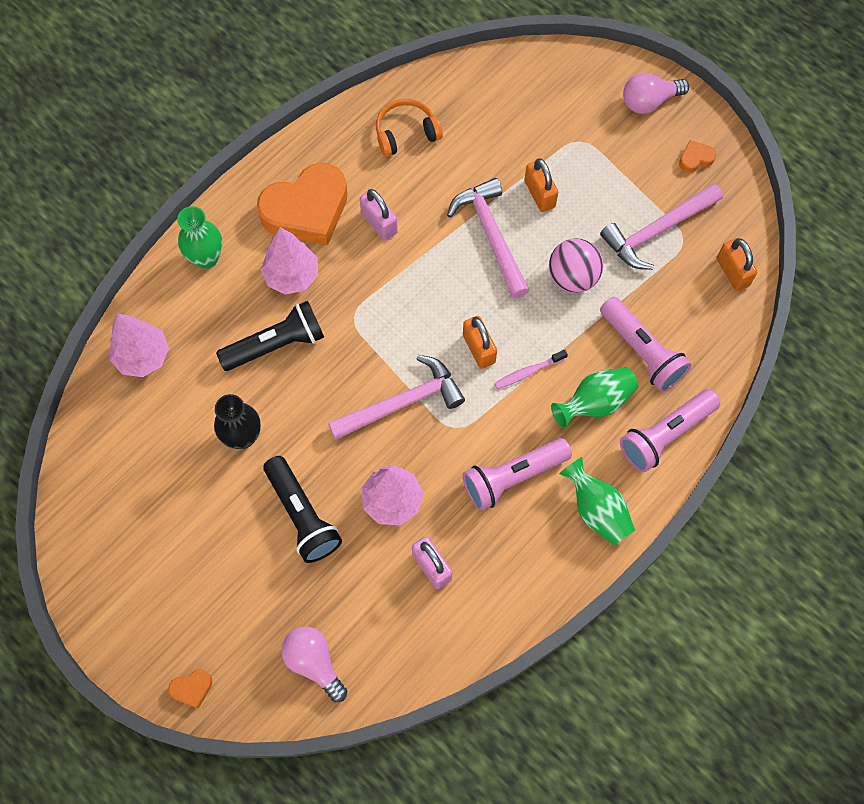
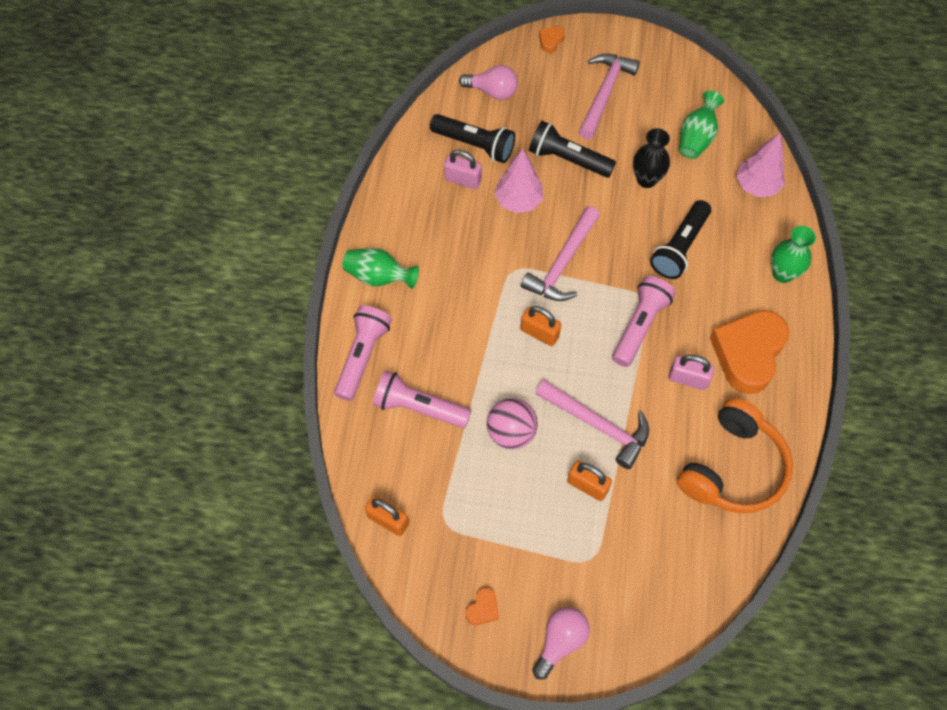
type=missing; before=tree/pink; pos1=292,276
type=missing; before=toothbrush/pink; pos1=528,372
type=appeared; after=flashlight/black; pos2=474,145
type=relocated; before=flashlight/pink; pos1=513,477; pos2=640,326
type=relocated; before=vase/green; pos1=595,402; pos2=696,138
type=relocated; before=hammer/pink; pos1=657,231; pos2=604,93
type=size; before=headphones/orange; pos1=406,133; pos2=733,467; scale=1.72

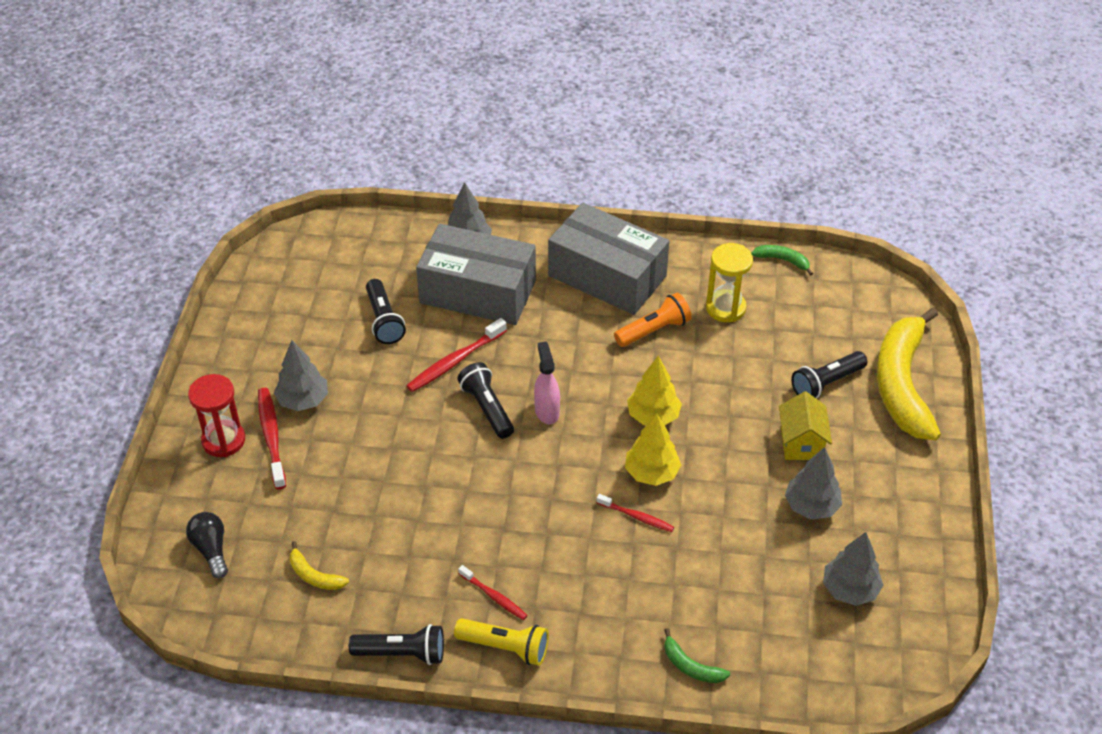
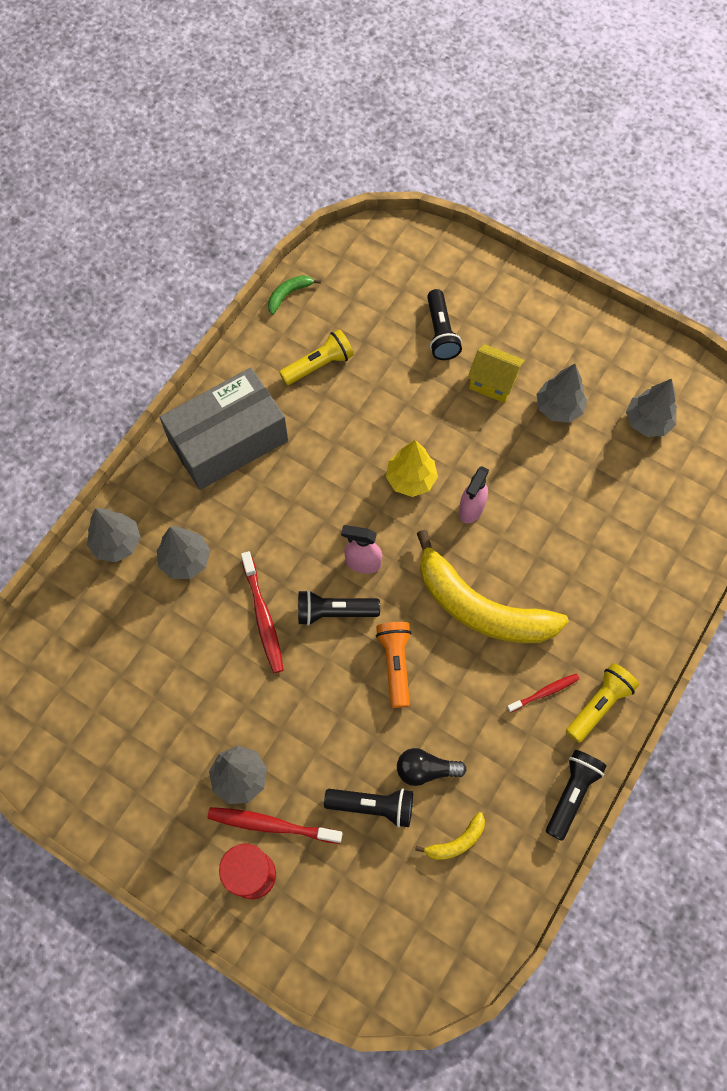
type=missing; before=toothbrush/red; pos1=636,517
type=missing; before=banana/green; pos1=691,666
type=relocated; before=light bulb/black; pos1=211,549; pos2=425,769
type=relocated; before=flashlight/black; pos1=384,320; pos2=373,806
type=relocated; before=flashlight/orange; pos1=654,330; pos2=395,664
type=relocated; before=banana/yellow; pos1=902,384; pos2=481,607
type=exchanged; before=box/grey; after=tree/grey; pos1=478,292; pos2=185,560
type=exchanged; before=tree/yellow; after=spray bottle/pink; pos1=651,473; pos2=471,509
type=exchanged; before=hourglass/yellow; after=flashlight/yellow; pos1=725,308; pos2=319,365

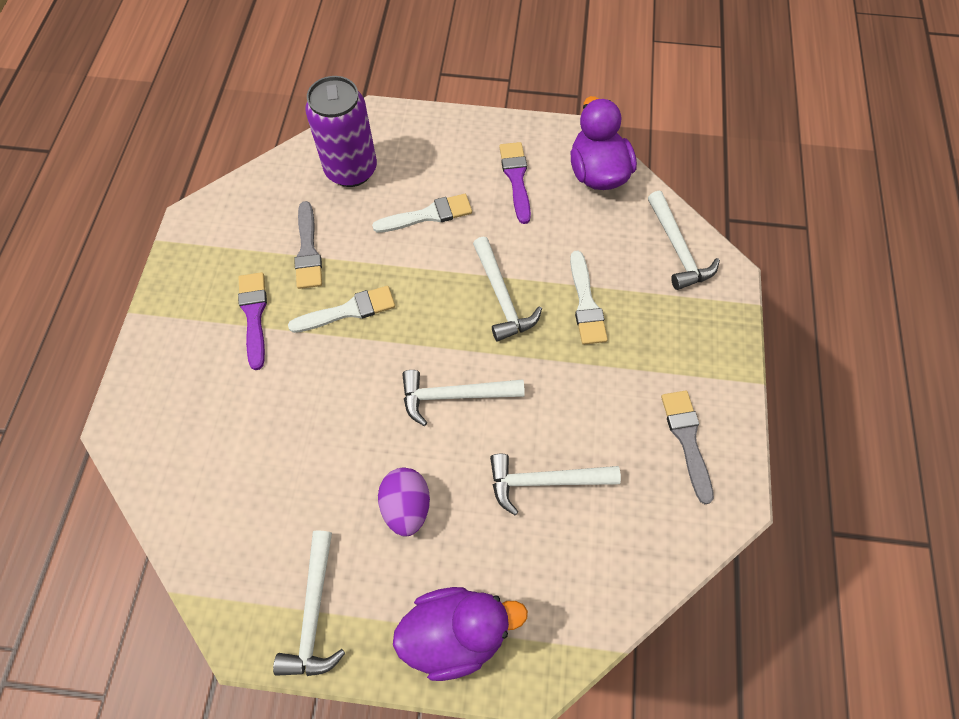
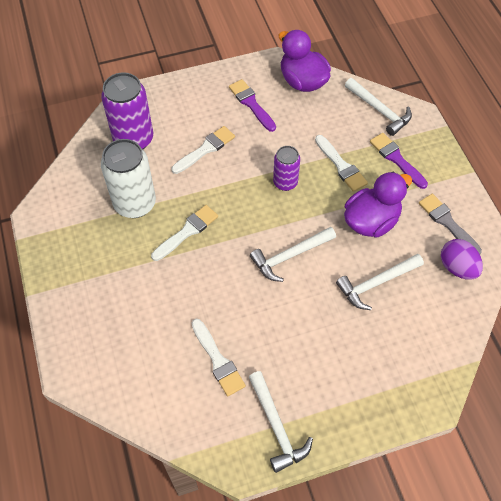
type=appeared; after=brush/white; pos2=218,360
type=relocated; before=brush/purple; pos1=254,315; pos2=396,159
type=relocated; before=egg/purple; pos1=406,506; pos2=457,267
type=relocated; before=duck/purple; pos1=455,632; pos2=371,221
type=exchanged; before=brush/grey; after=can/white; pos1=308,250; pos2=135,204
type=exchanged; before=hammer/white; after=can/purple; pos1=502,297; pos2=285,182

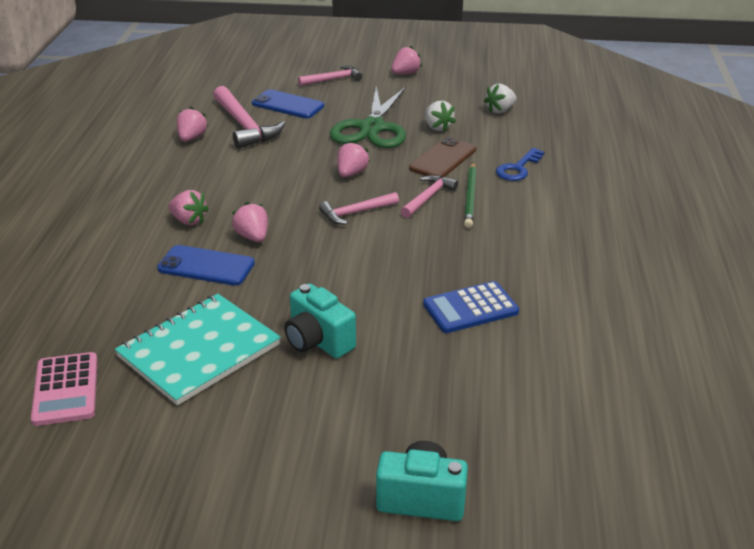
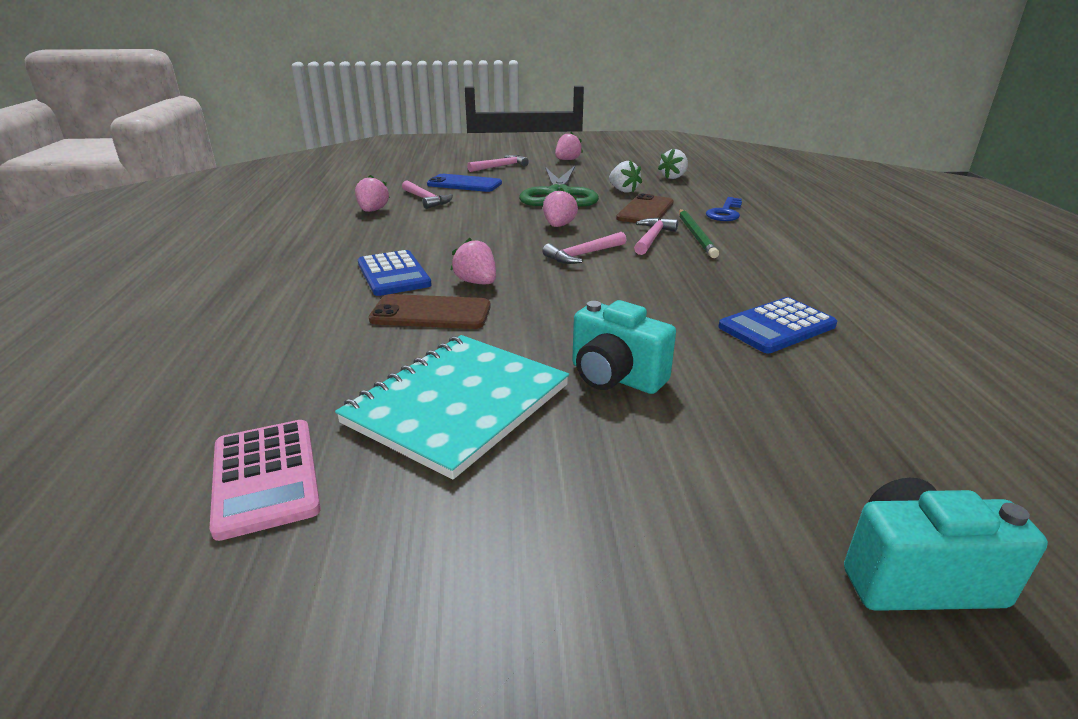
type=exchanged; before=strawberry/pink; after=calculator/blue; pos1=189,221; pos2=393,274
type=colour; before=phone/blue; after=phone/brown; pos1=206,266; pos2=431,313
type=size; before=hammer/pink; pos1=244,126; pos2=426,200; scale=0.6

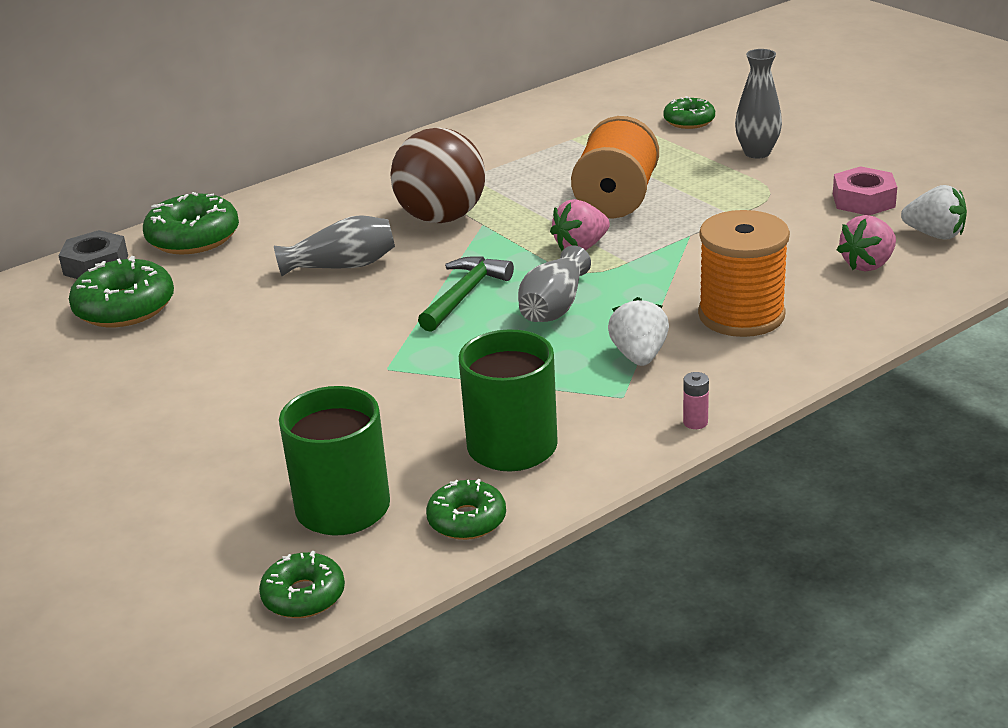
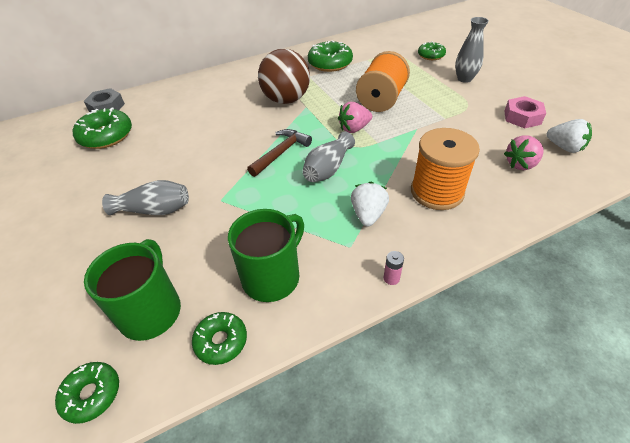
type=relocated; before=donut/green; pos1=193,238; pos2=330,63
type=relocated; before=vase/grey; pos1=342,266; pos2=154,210
type=colour; before=hammer/green; after=hammer/brown; pos1=464,295; pos2=281,153

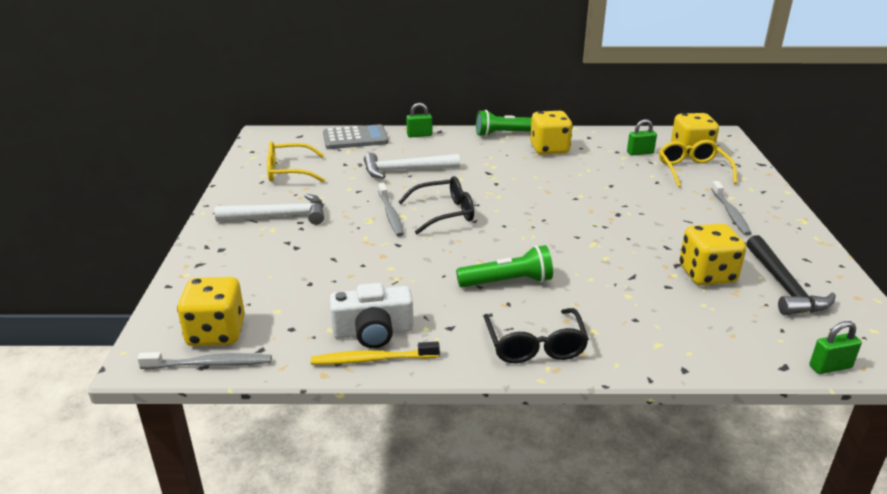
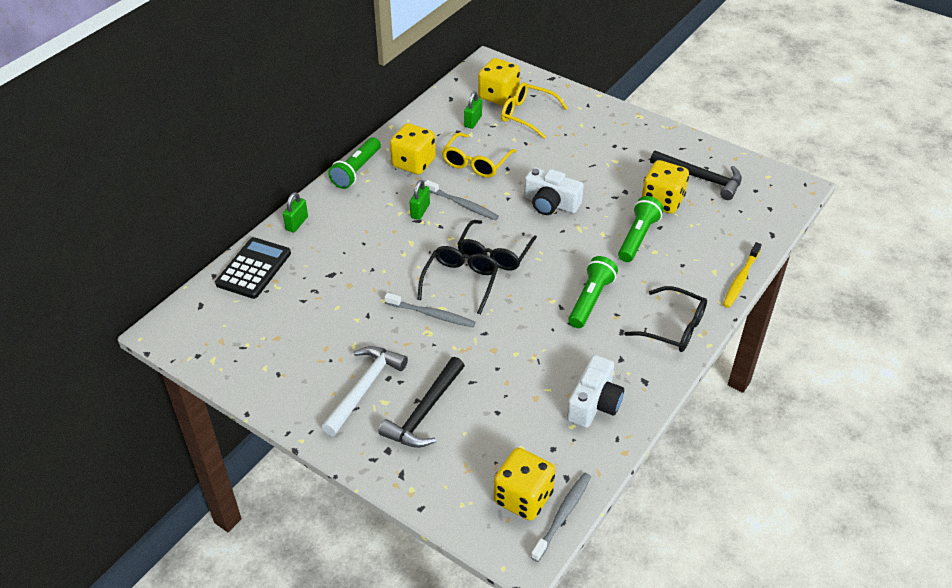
type=missing; before=hammer/white; pos1=405,170
type=appeared; after=hammer/black; pos2=425,412
type=appeared; after=glasses/black; pos2=494,253
type=appeared; after=camera/white; pos2=551,203
type=appeared; after=flashlight/green; pos2=638,237
type=relocated; before=glasses/yellow; pos1=289,171; pos2=476,162
type=relocated; before=toothbrush/yellow; pos1=372,359; pos2=740,280
type=relocated; before=toothbrush/grey; pos1=730,213; pos2=463,205
type=relocated; before=padlock/green; pos1=830,367; pos2=420,211
type=colour; before=calculator/grey; after=calculator/black; pos1=355,138; pos2=254,268

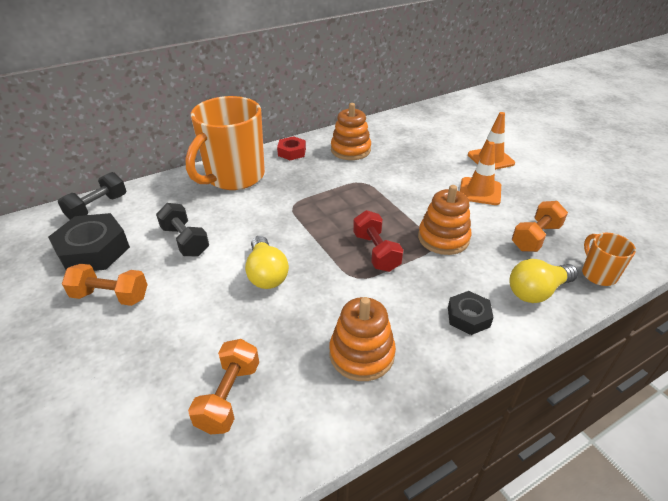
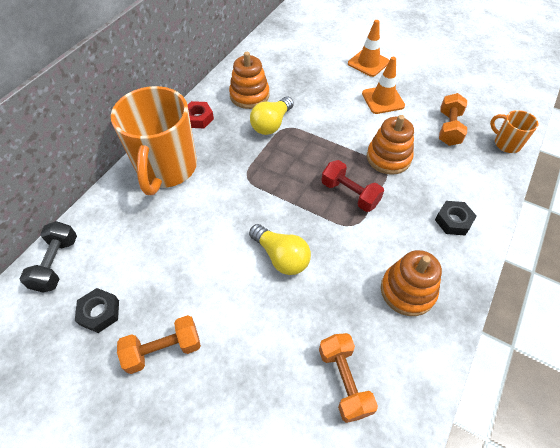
type=missing; before=dumbbell/black; pos1=185,241
type=relocated; before=light bulb/yellow; pos1=537,291; pos2=271,124
type=size; before=nut/black; pos1=93,250; pos2=99,312; scale=0.56

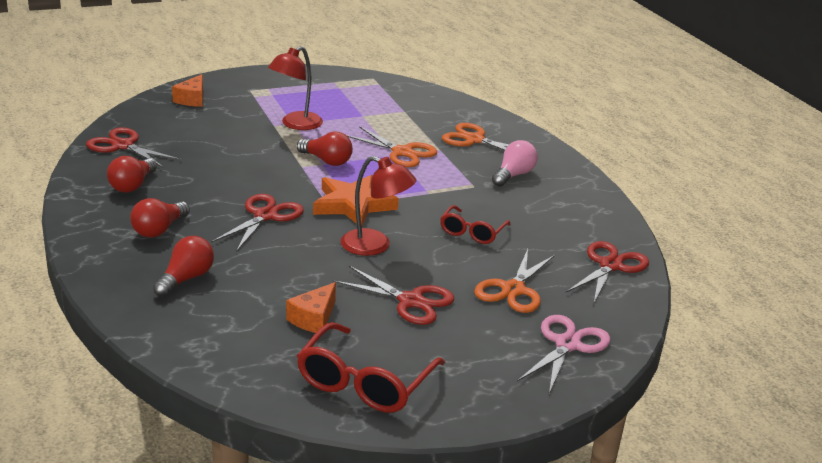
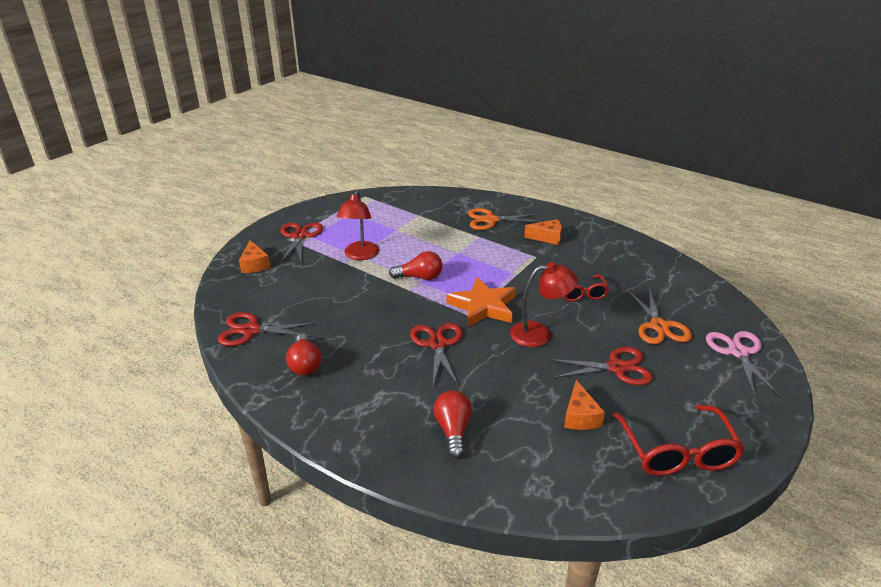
type=missing; before=light bulb/red; pos1=159,230
type=missing; before=scissors/orange; pos1=402,152
type=relocated; before=scissors/red; pos1=610,266; pos2=300,236
type=exchanged; before=light bulb/pink; after=cheese/orange; pos1=513,175; pos2=547,238

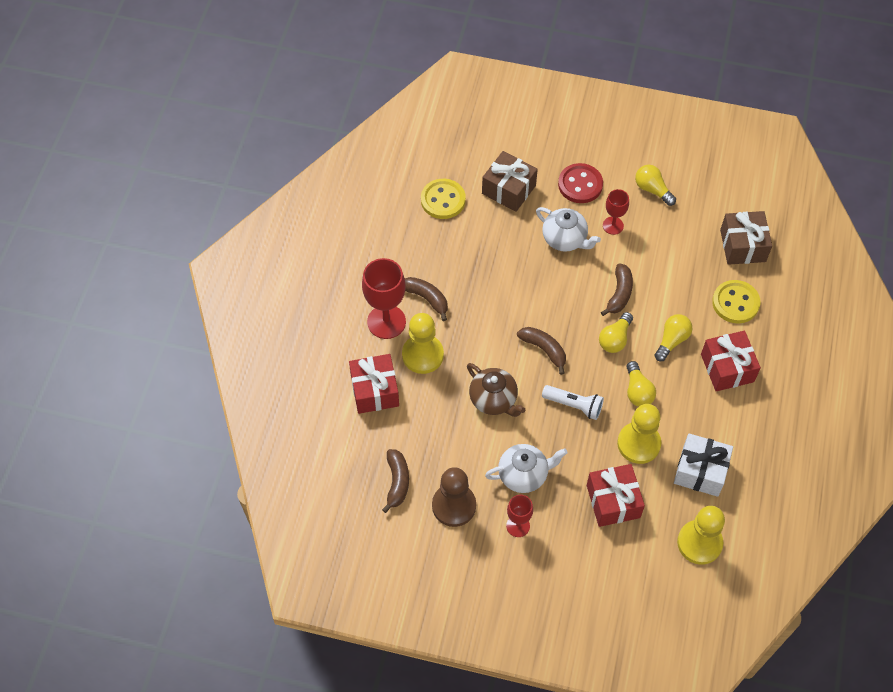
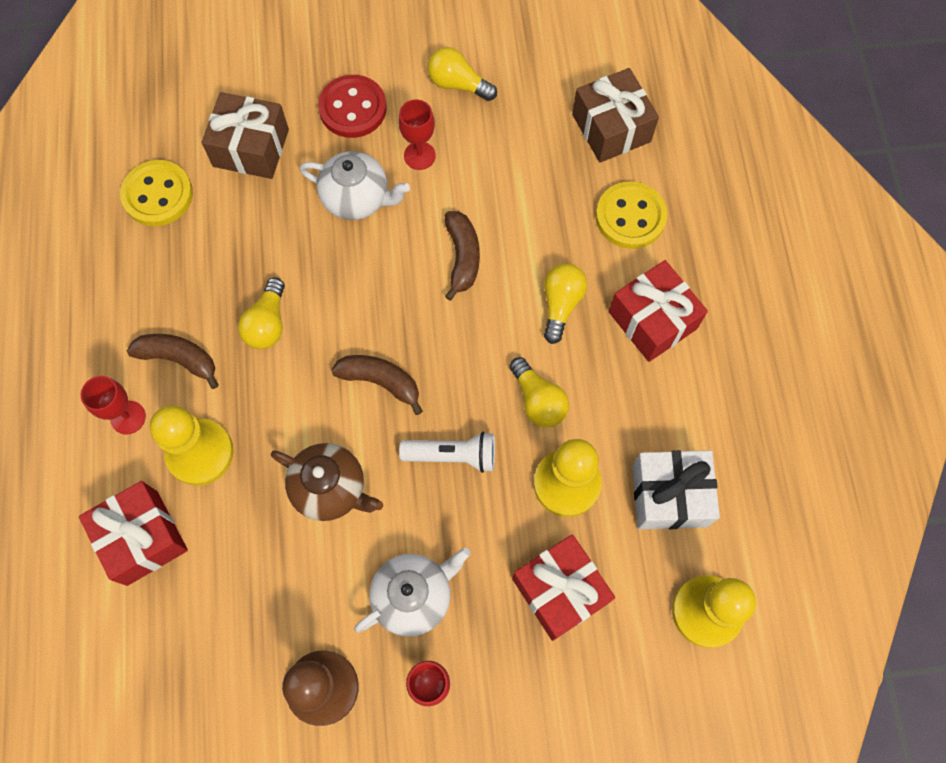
type=missing; before=banana/brown; pos1=397,482
type=relocated; before=light bulb/yellow; pos1=615,339; pos2=267,323
type=size; before=goblet/red; pos1=386,322; pos2=128,417; scale=0.56

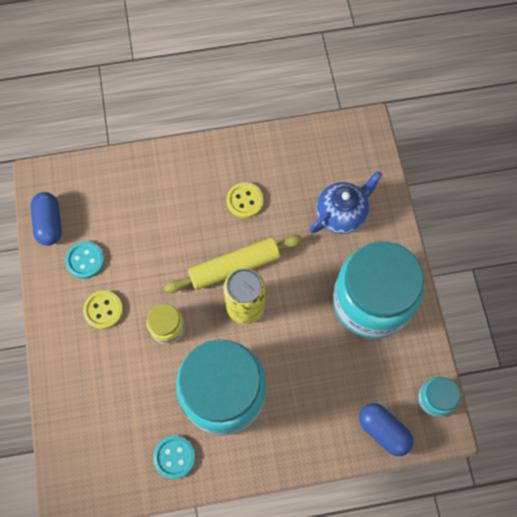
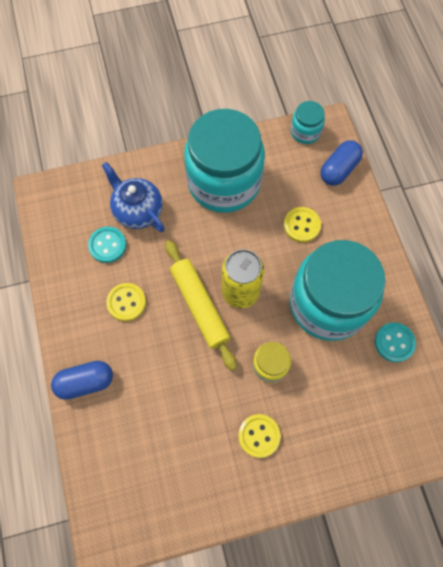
type=appeared; after=button/yellow; pos2=301,225
type=relocated; before=capsule/blue; pos1=49,223; pos2=85,382
type=relocated; before=button/turquoise; pos1=85,260; pos2=107,245

